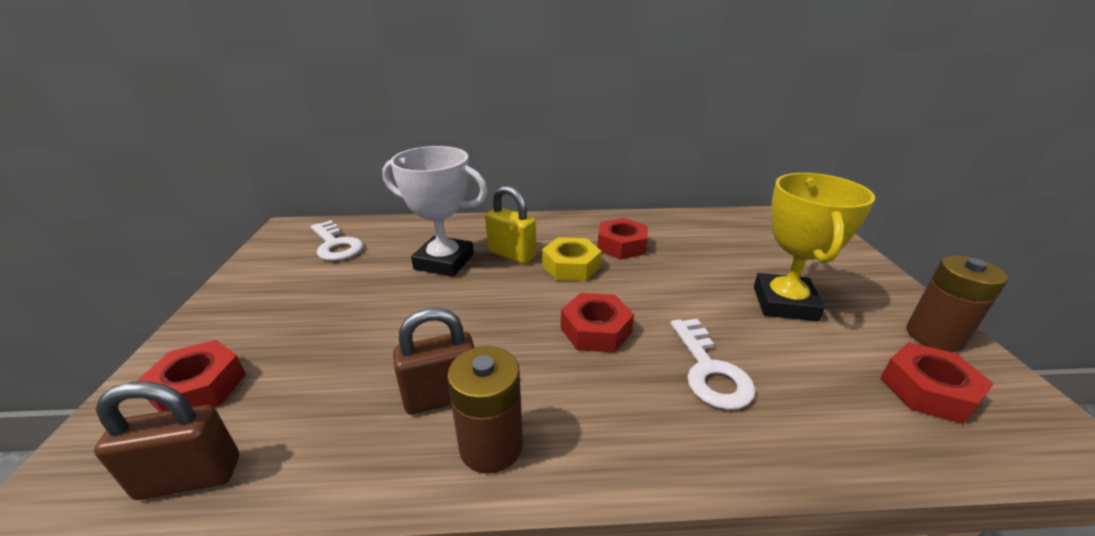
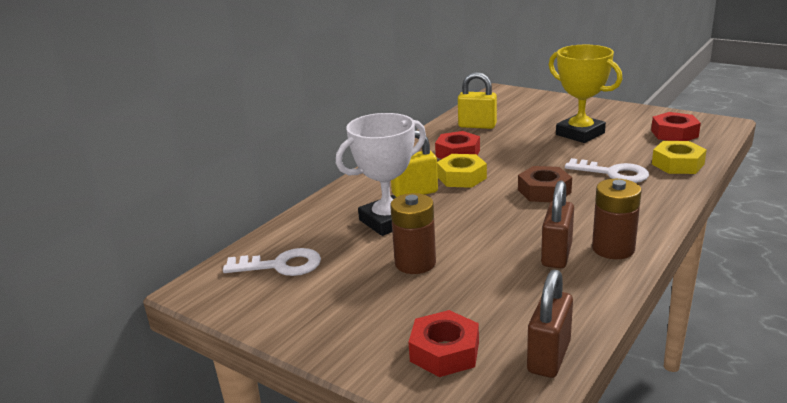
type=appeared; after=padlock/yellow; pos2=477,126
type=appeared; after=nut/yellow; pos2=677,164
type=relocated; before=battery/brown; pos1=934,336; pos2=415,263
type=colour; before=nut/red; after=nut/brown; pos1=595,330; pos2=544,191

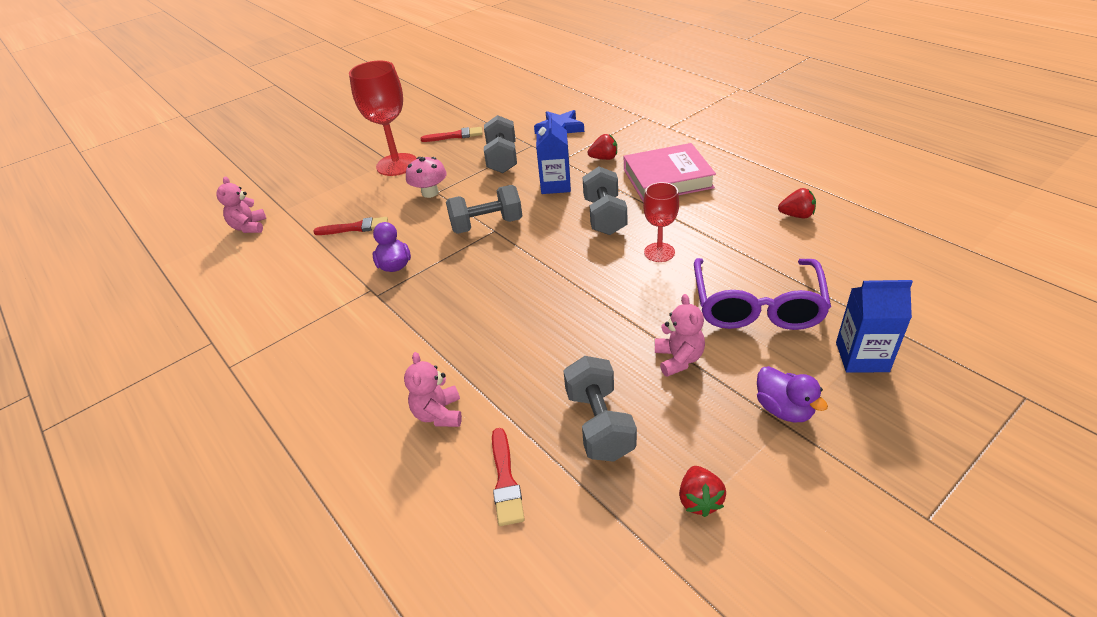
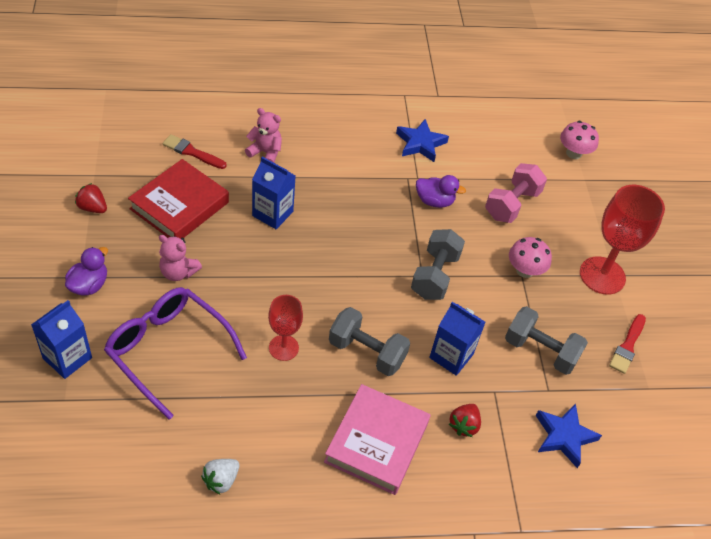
type=appeared; after=carton/blue; pos2=272,213
type=appeared; after=star/blue; pos2=420,143
type=exchanged; before=teddy bear/pink; after=mushroom/pink; pos1=249,227; pos2=573,153
type=exchanged; before=brush/red; after=dumbbell/pink; pos1=355,228; pos2=512,204
type=exchanged; before=dumbbell/grey; after=book/red; pos1=599,424; pos2=179,205
type=colour; before=strawberry/red; after=strawberry/white; pos1=796,215; pos2=221,480
type=spun; before=duck/purple; pos1=784,409; pos2=89,285; turn=120

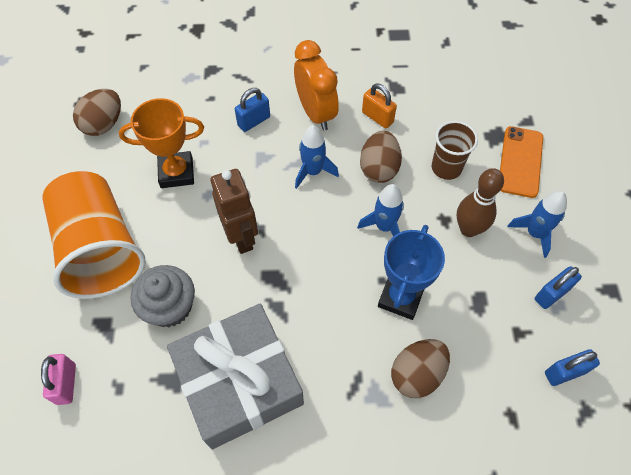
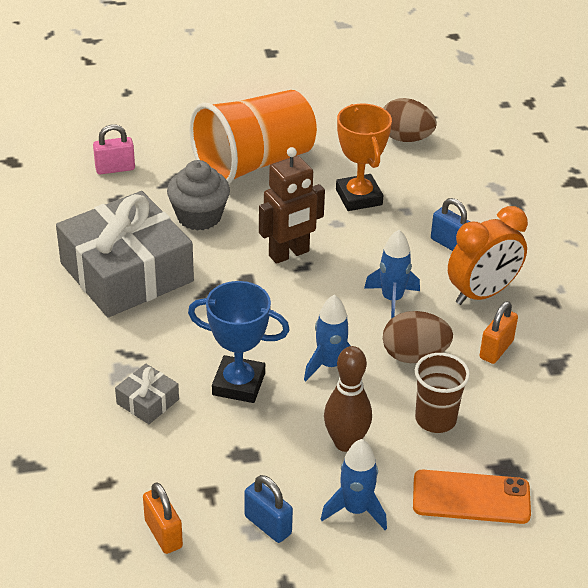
type=exchanged; before=egg/brown; after=gift/grey; pos1=417,374; pos2=147,401
type=colour; before=padlock/blue; after=padlock/orange; pos1=564,372; pos2=163,534

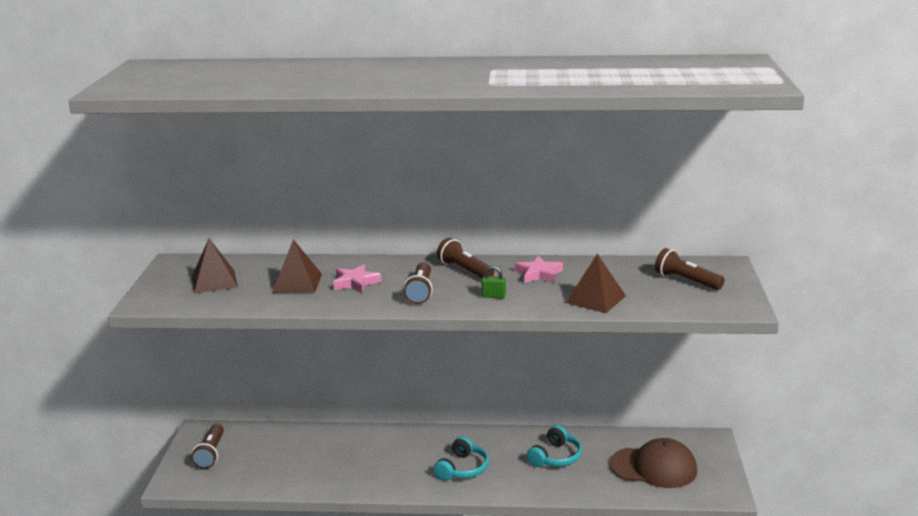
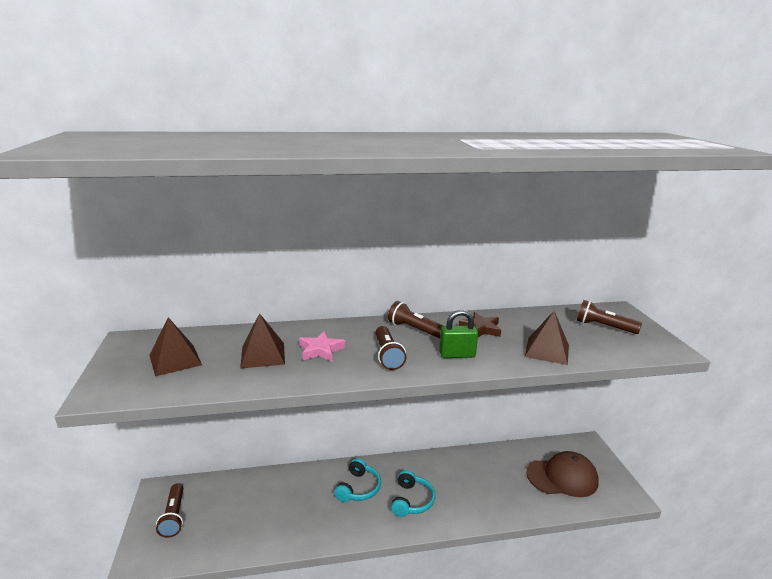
type=relocated; before=headphones/turquoise; pos1=556,457; pos2=358,488
type=colour; before=star/pink; after=star/brown; pos1=539,274; pos2=480,329
type=size; before=padlock/green; pos1=493,296; pos2=457,355; scale=1.62

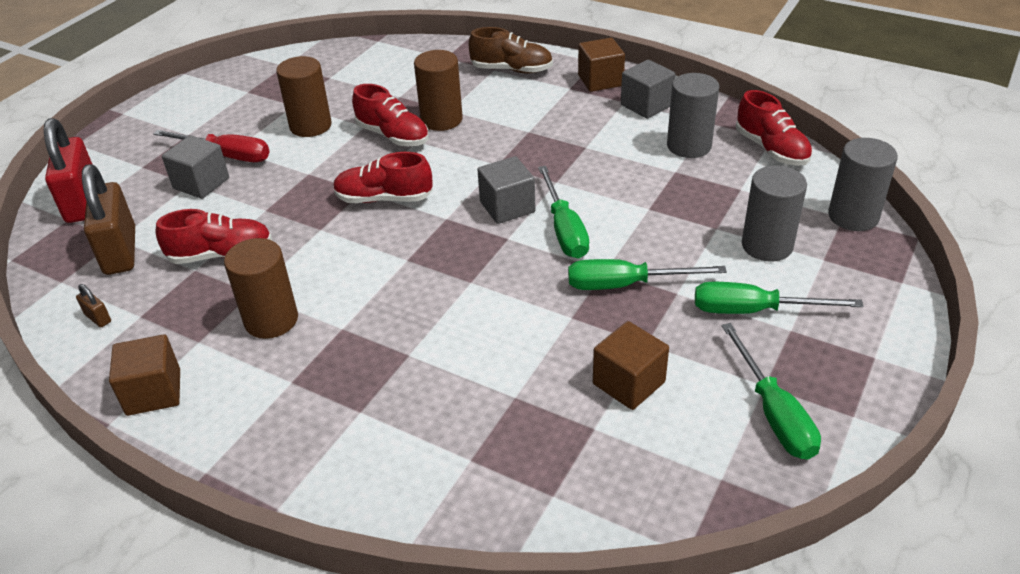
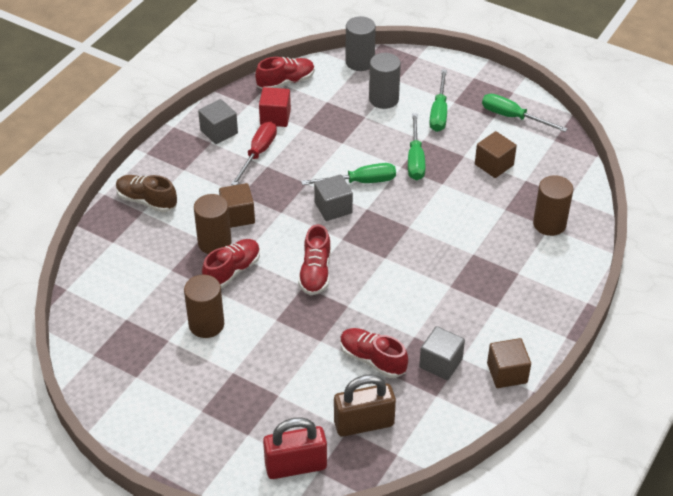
type=missing; before=padlock/brown; pos1=98,318
type=relocated; before=screwdriver/red; pos1=227,155; pos2=258,153
type=relocated; before=cube/grey; pos1=201,183; pos2=440,363
type=relocated; before=cylinder/brown; pos1=271,320; pos2=549,224
type=relocated; before=cube/brown; pos1=600,80; pos2=237,216
type=exchanged; before=cylinder/grey; after=cube/red; pos1=689,146; pos2=275,117
type=spun; before=shoe/red; pos1=221,254; pos2=372,359; turn=-45
type=spun; before=shoe/brown; pos1=511,70; pos2=147,201; turn=-75
type=spun; before=screwdriver/green; pos1=773,413; pos2=513,117; turn=-135

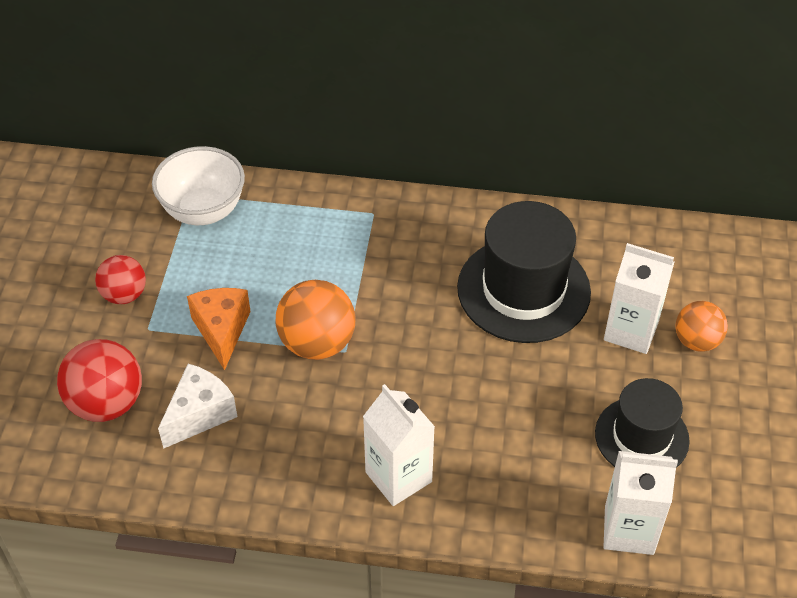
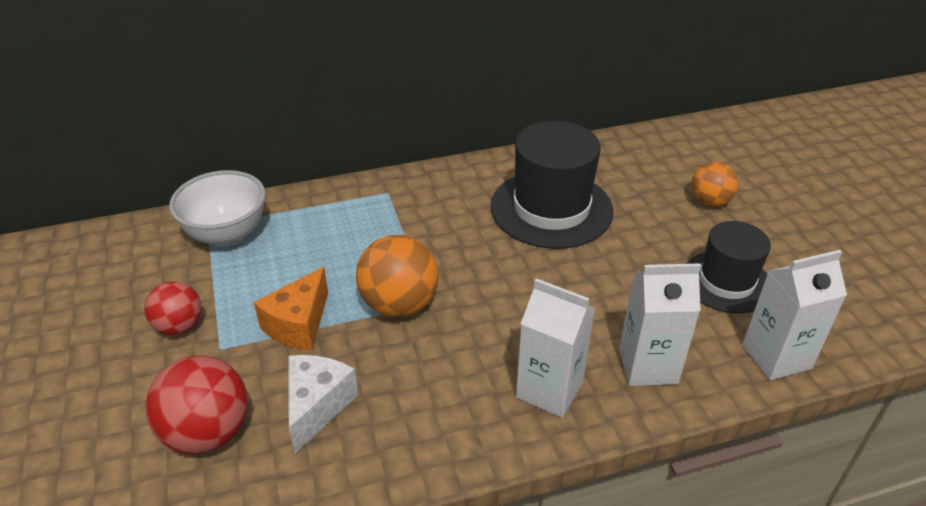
type=relocated; before=carton/white; pos1=631,331; pos2=648,366
type=spun; before=cheese/orange; pos1=221,330; pos2=299,324; turn=-120

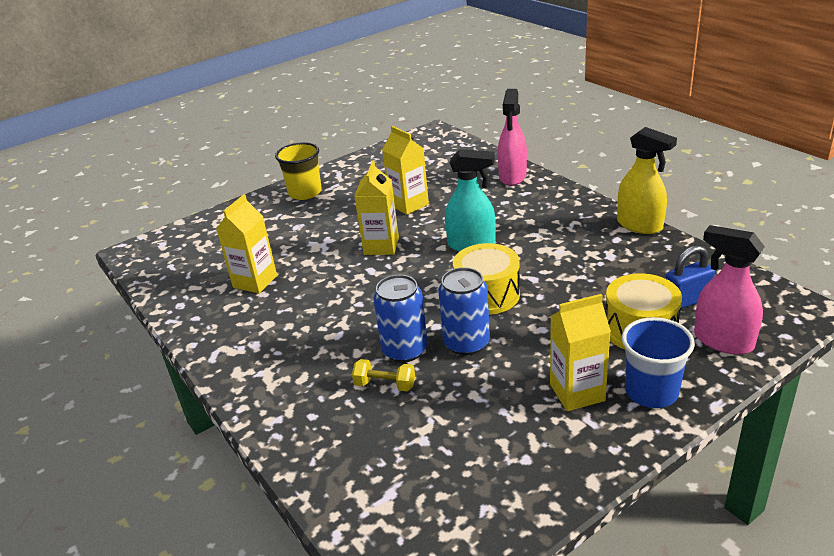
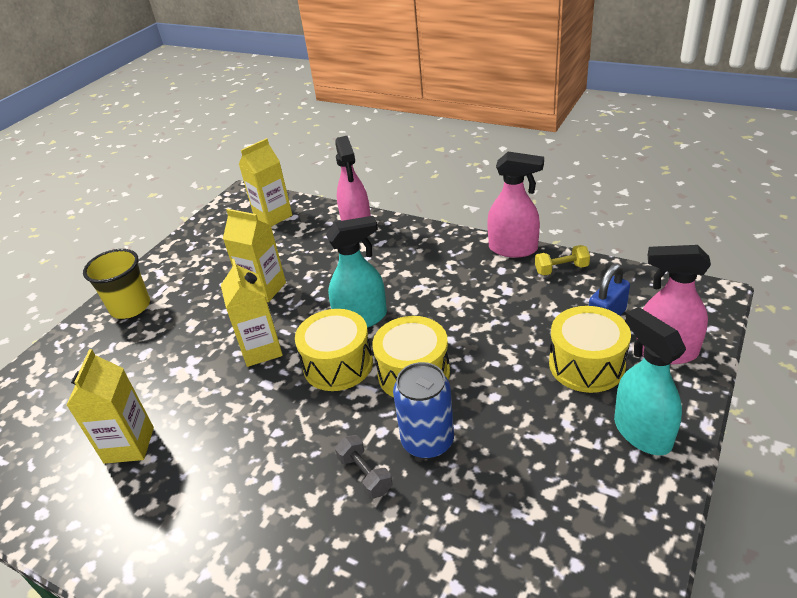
type=appeared; after=drum/yellow; pos2=338,364
type=relocated; before=dumbbell/yellow; pos1=385,385; pos2=561,269
type=relocated; before=carton/yellow; pos1=577,392; pos2=273,216
type=exchanged; before=can/blue; after=dumbbell/grey; pos1=404,350; pos2=365,475
type=exchanged; before=cup/blue; after=spray bottle/turquoise; pos1=651,392; pos2=641,432
type=colour; before=spray bottle/yellow; after=spray bottle/pink; pos1=640,225; pos2=513,249

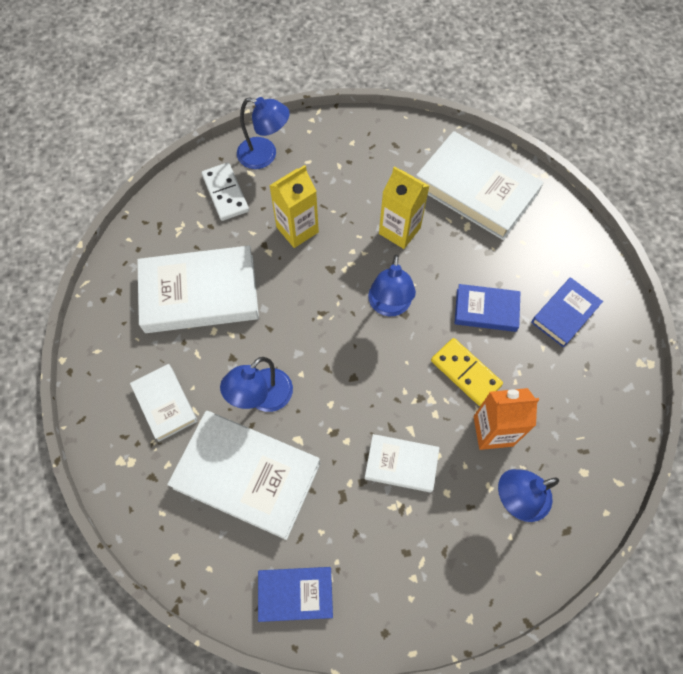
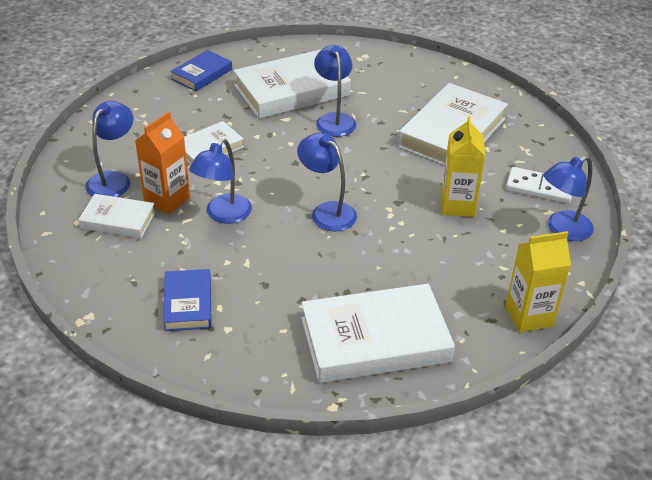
type=missing; before=book/blue; pos1=486,310
type=relocated; before=book/white; pos1=165,404; pos2=118,220
type=relocated; before=carton/yellow; pos1=399,231; pos2=529,316
type=exchanged; before=domino/yellow; after=lamp/blue; pos1=466,373; pos2=223,215

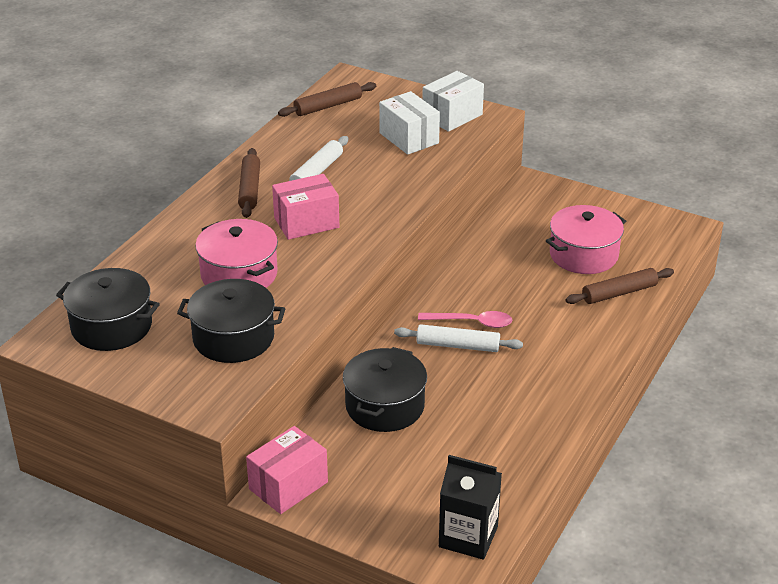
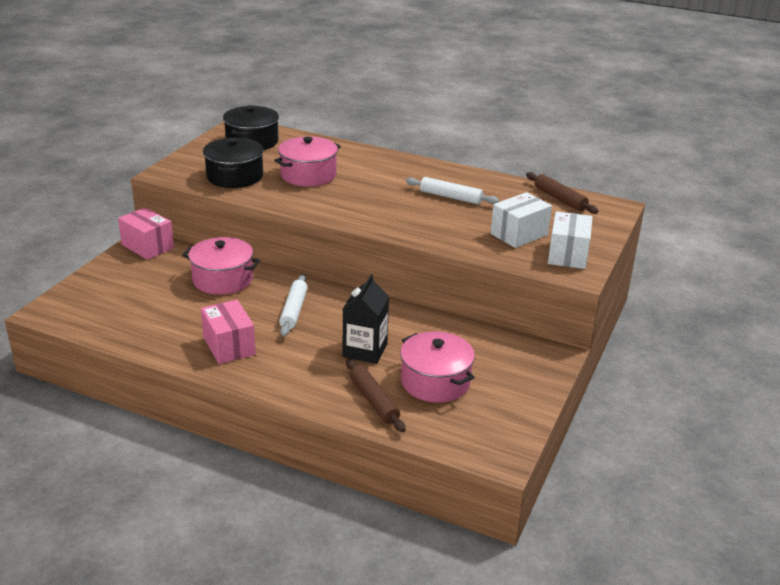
type=missing; before=rolling pin/brown; pos1=249,189
type=missing; before=spoon/pink; pos1=472,322
type=relocated; before=box/pink; pos1=306,222; pos2=229,346
type=relocated; before=carton/black; pos1=468,537; pos2=365,350
type=colour; before=pot/black; after=pot/pink; pos1=385,406; pos2=222,279
type=spun; before=box/white; pos1=452,116; pos2=568,255; turn=60

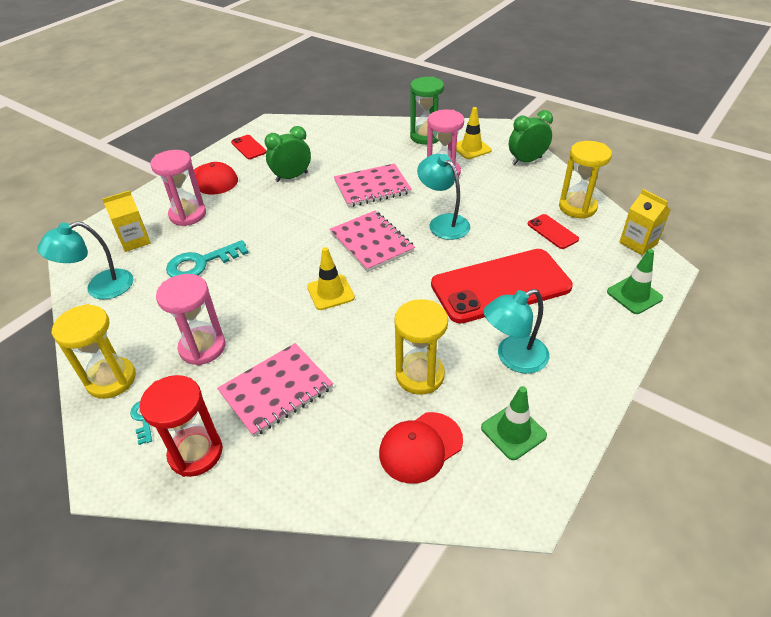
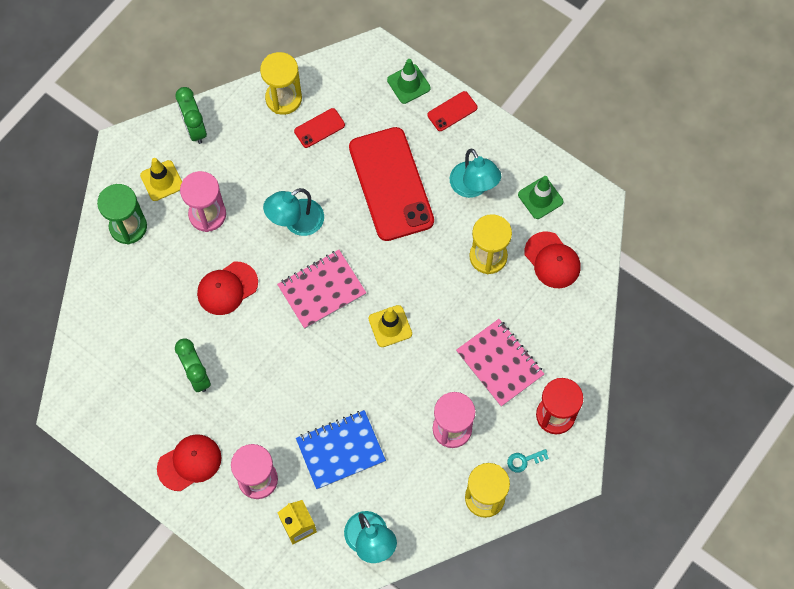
type=missing; before=carton/yellow; pos1=638,243
type=relocated; before=phone/red; pos1=248,147; pos2=452,111
type=exchanged; before=key/turquoise; after=notebook/blue; pos1=201,263; pos2=340,450
type=exchanged; before=notebook/pink; after=cap/red; pos1=372,187; pos2=227,288

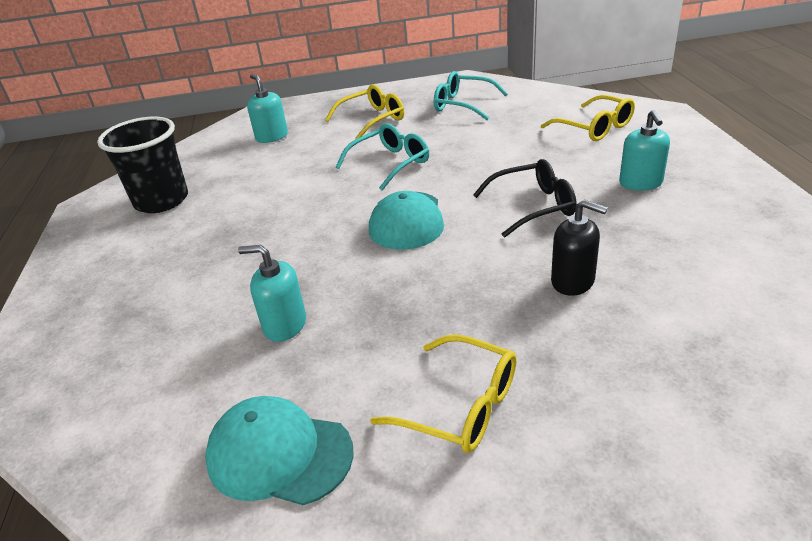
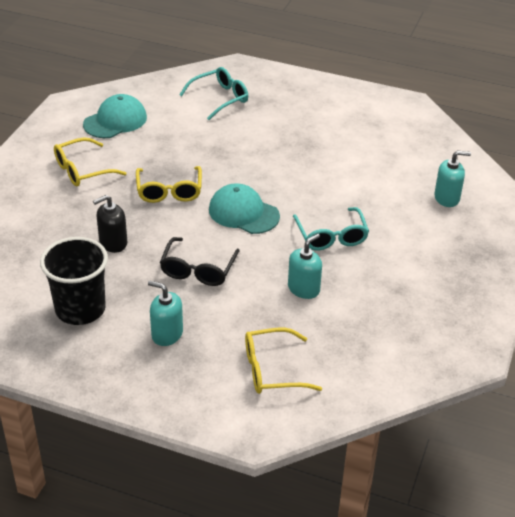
type=relocated; before=cup/black; pos1=161,201; pos2=80,309
type=relocated; before=soap dispenser/turquoise; pos1=285,325; pos2=303,288
type=relocated; before=glasses/yellow; pos1=372,119; pos2=169,191
type=relocated; before=glasses/turquoise; pos1=463,104; pos2=220,98

